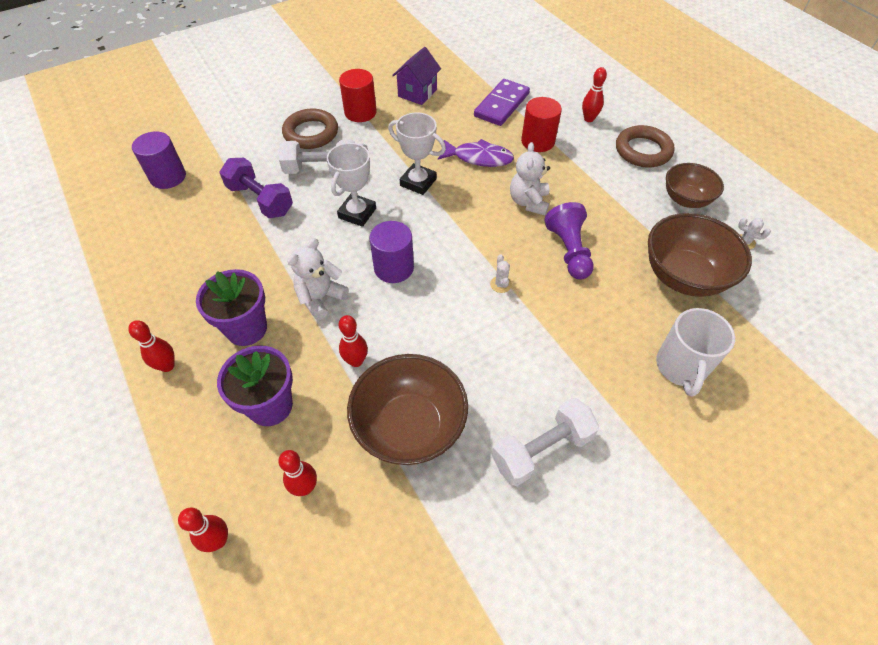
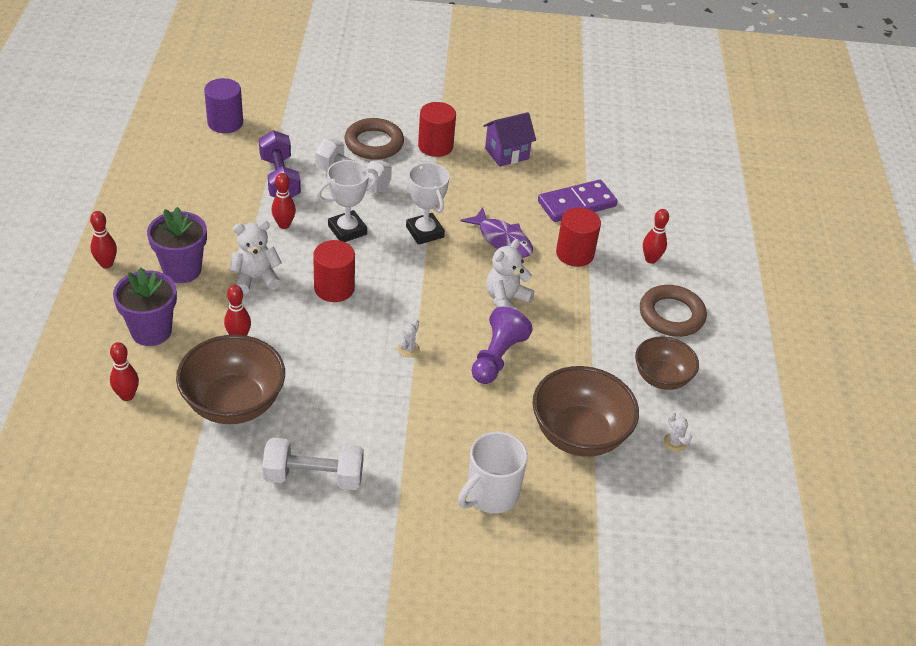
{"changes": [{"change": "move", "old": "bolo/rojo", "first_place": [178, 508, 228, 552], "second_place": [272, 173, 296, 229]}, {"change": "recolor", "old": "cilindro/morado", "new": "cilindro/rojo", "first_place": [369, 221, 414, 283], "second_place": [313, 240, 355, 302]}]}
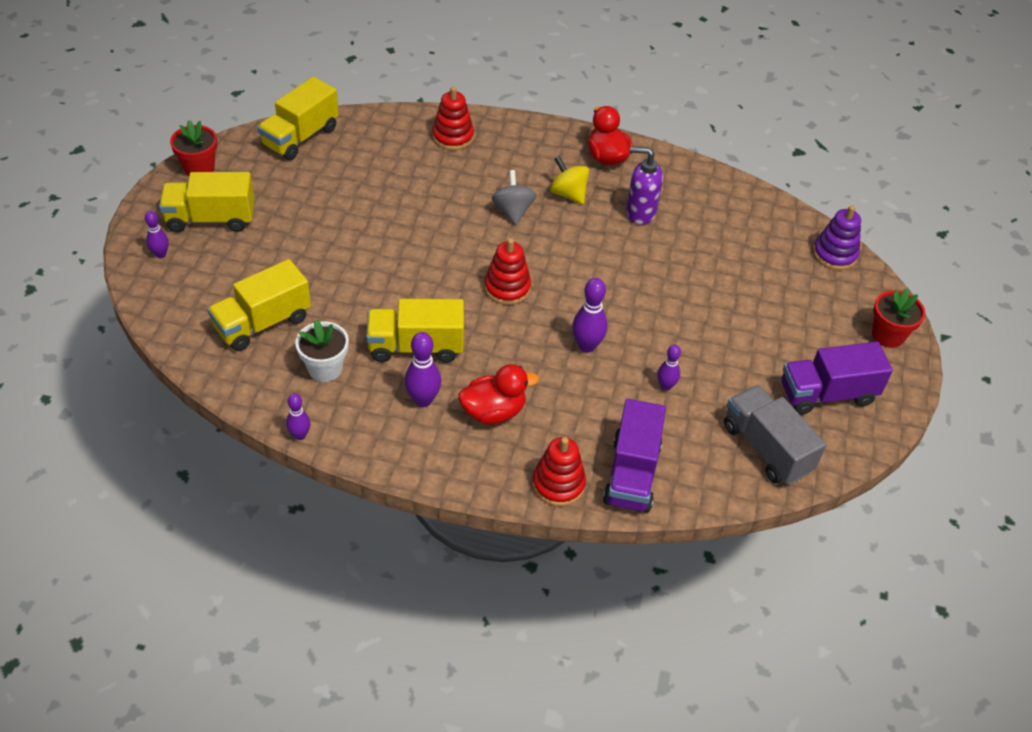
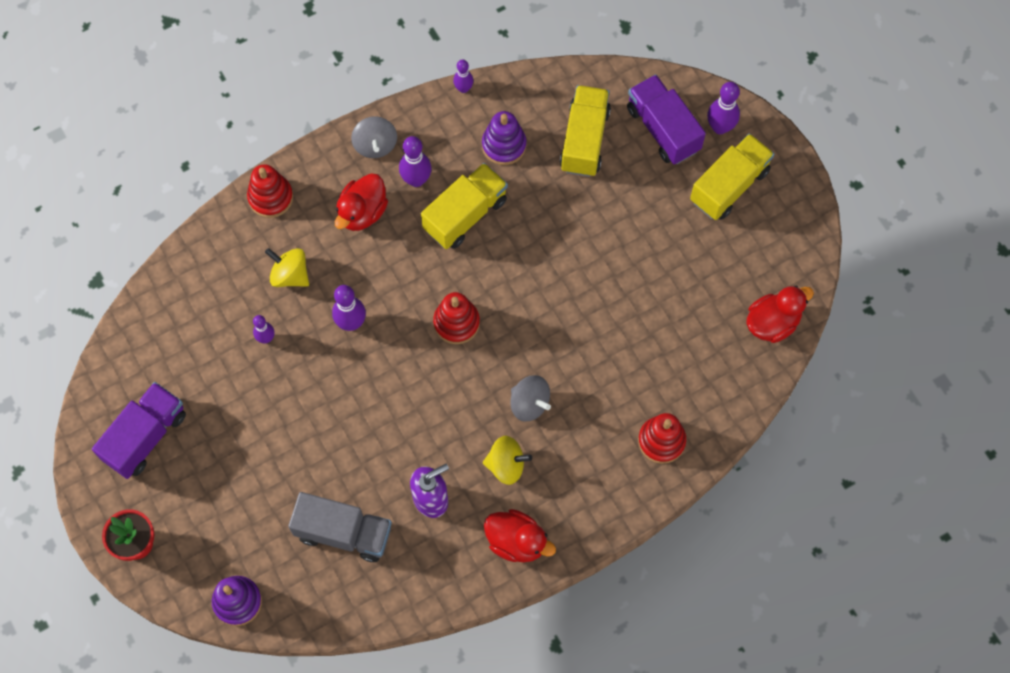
{"changes": [{"change": "resize", "old": "bolo/morado", "first_place": [145, 211, 169, 258], "second_place": [707, 82, 740, 134], "factor": 1.58}, {"change": "delete", "old": "maceta/rojo", "first_place": [170, 120, 217, 176]}, {"change": "replace", "old": "camión/amarillo", "new": "pato/rojo", "first_place": [257, 77, 339, 160], "second_place": [746, 286, 814, 343]}, {"change": "replace", "old": "maceta/blanco", "new": "juguete apilable/morado", "first_place": [295, 320, 349, 382], "second_place": [482, 111, 526, 165]}, {"change": "move", "old": "camión/morado", "first_place": [603, 399, 666, 513], "second_place": [627, 75, 706, 164]}, {"change": "move", "old": "camión/gris", "first_place": [724, 385, 826, 485], "second_place": [288, 492, 392, 562]}, {"change": "insert", "new": "peonza/amarillo", "second_place": [265, 248, 309, 287]}, {"change": "insert", "new": "peonza/gris", "second_place": [351, 116, 397, 158]}]}
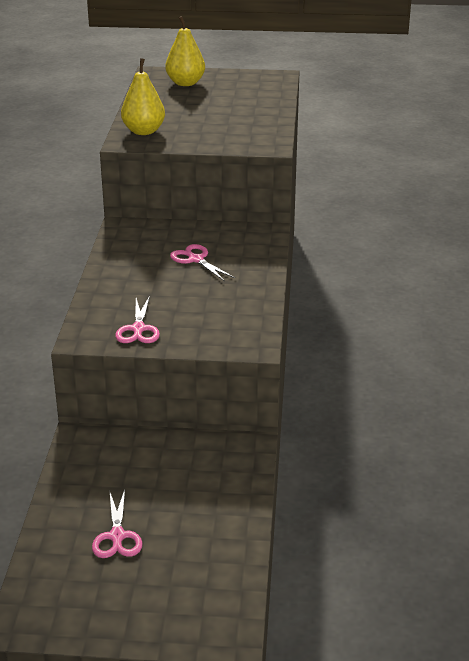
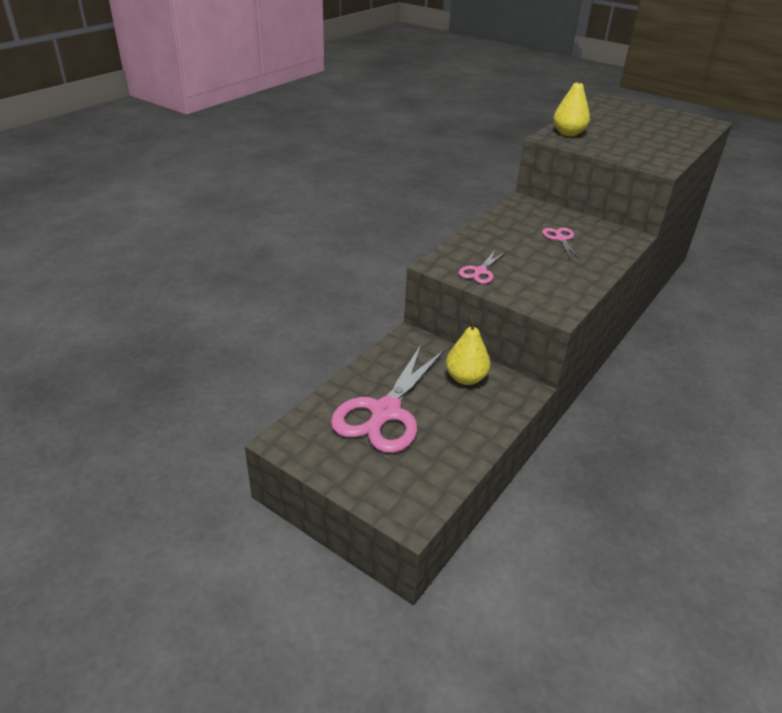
{"changes": [{"change": "resize", "old": "tijeras/rosa", "first_place": [92, 490, 142, 558], "second_place": [331, 345, 444, 453], "factor": 2.18}, {"change": "move", "old": "pera/amarillo", "first_place": [165, 16, 205, 86], "second_place": [446, 316, 490, 385]}]}
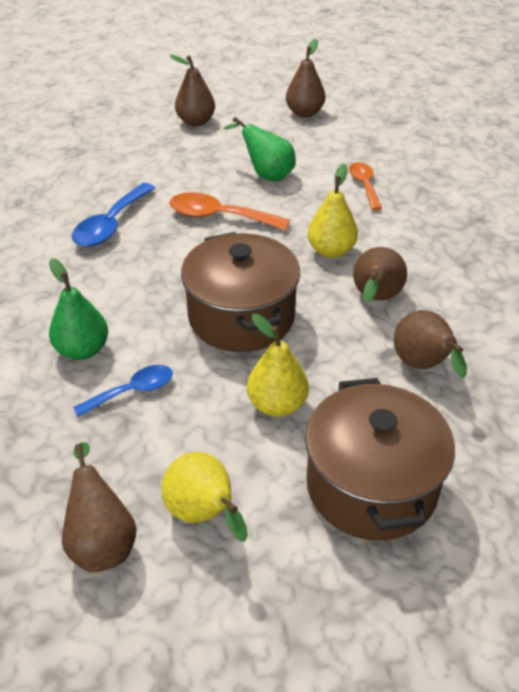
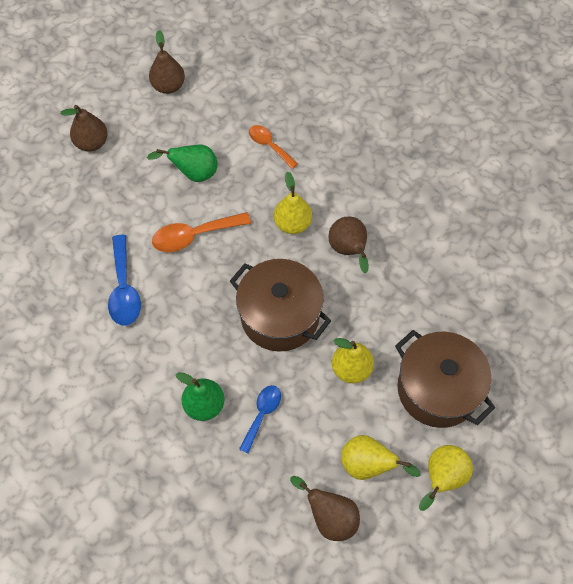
{"changes": [{"change": "delete", "old": "pera/marrón", "first_place": [394, 310, 467, 378]}, {"change": "insert", "new": "pera/amarillo", "second_place": [419, 445, 473, 511]}]}
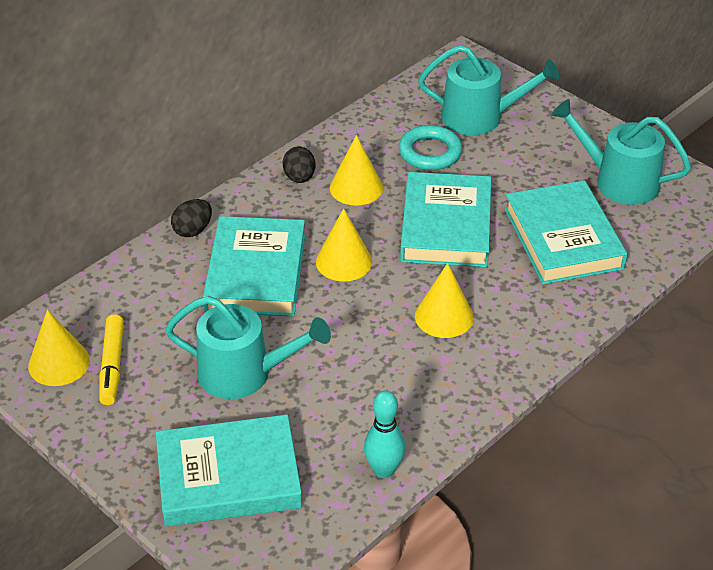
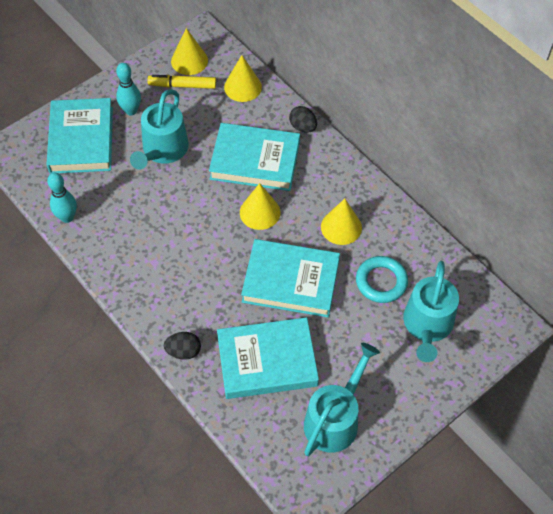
{"changes": [{"change": "move", "old": "huevo/negro", "first_place": [283, 146, 316, 183], "second_place": [164, 332, 201, 360]}, {"change": "move", "old": "cono/amarillo", "first_place": [415, 263, 474, 338], "second_place": [224, 55, 262, 102]}, {"change": "insert", "new": "bolo/turquesa", "second_place": [116, 63, 141, 115]}]}
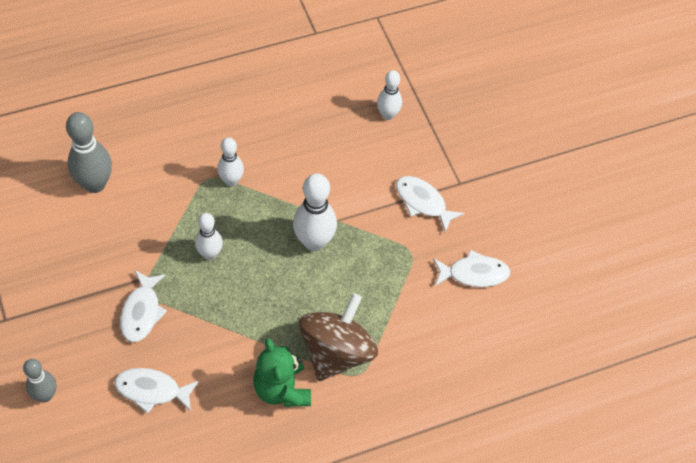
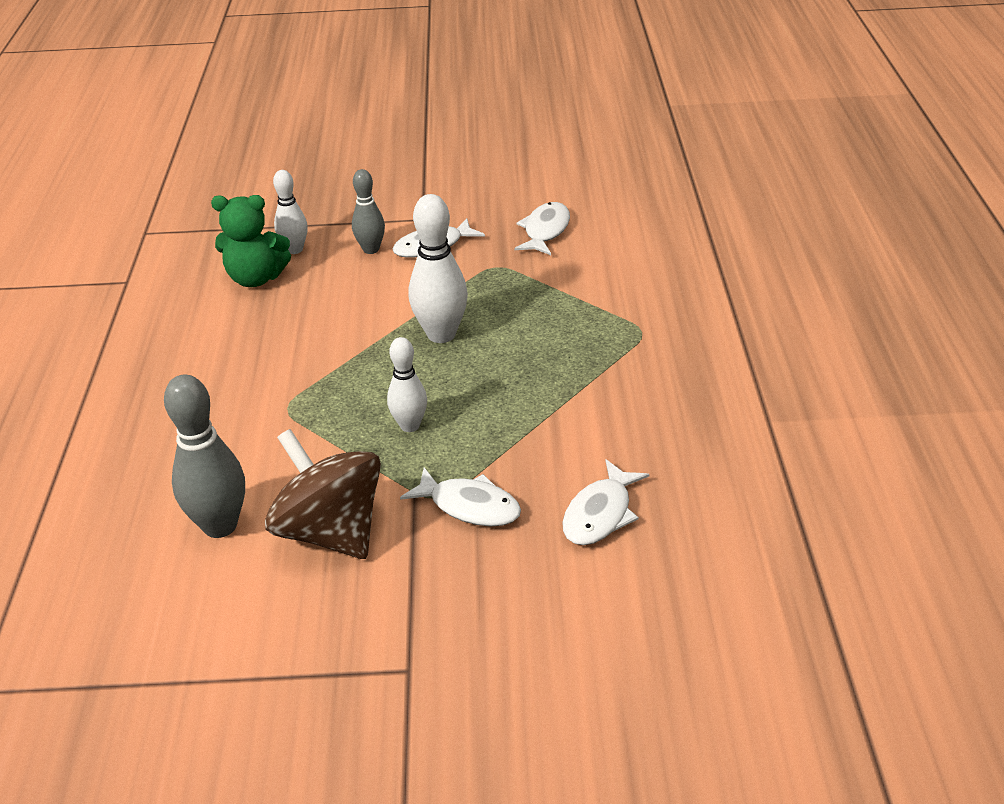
{"changes": [{"change": "move", "old": "bolo/gris", "first_place": [23, 359, 56, 402], "second_place": [352, 169, 385, 254]}, {"change": "delete", "old": "bolo/blanco", "first_place": [217, 137, 244, 186]}, {"change": "move", "old": "osito/verde", "first_place": [253, 338, 311, 407], "second_place": [211, 195, 291, 287]}, {"change": "move", "old": "peonza/marrón", "first_place": [299, 293, 378, 381], "second_place": [265, 429, 381, 559]}]}
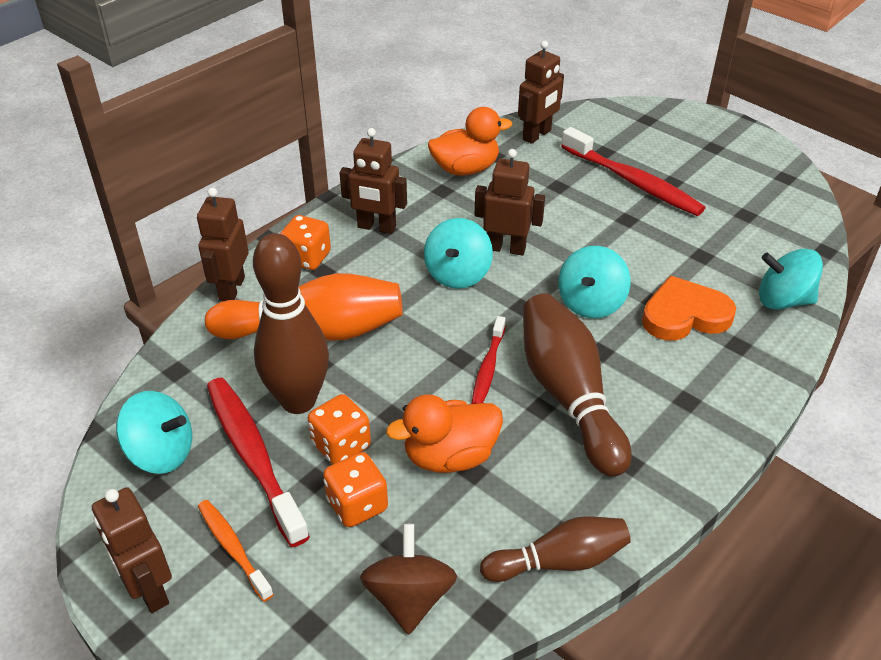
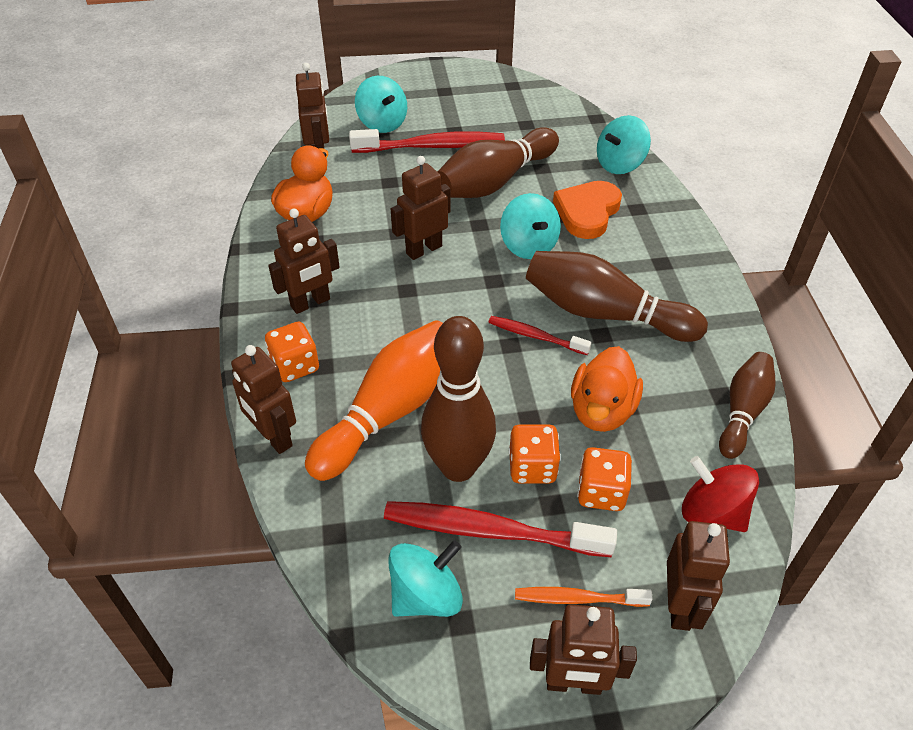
{"changes": [{"change": "recolor", "old": "peonza/marrón", "new": "peonza/rojo", "first_place": [360, 524, 457, 635], "second_place": [682, 456, 759, 532]}, {"change": "move", "old": "peonza/turquesa", "first_place": [424, 218, 493, 289], "second_place": [355, 76, 407, 133]}, {"change": "rotate", "old": "cepillo de dientes/rojo", "first_place": [472, 316, 506, 404], "second_place": [488, 316, 592, 355], "degrees": 150}, {"change": "insert", "new": "bolo/marrón", "second_place": [437, 127, 559, 198]}, {"change": "insert", "new": "robot/marrón", "second_place": [667, 521, 730, 631]}]}
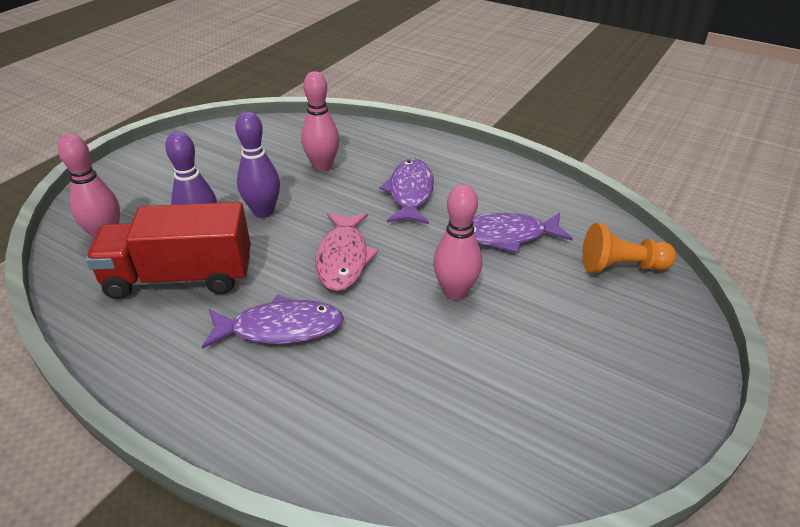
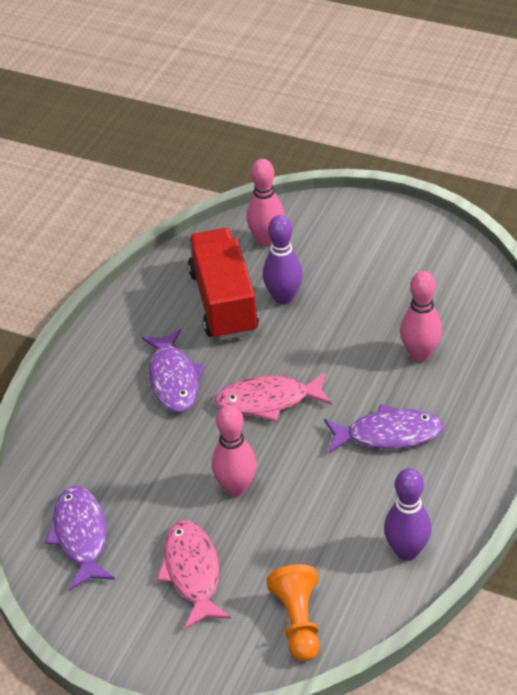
{"changes": [{"change": "move", "old": "bolo/morado", "first_place": [235, 112, 280, 218], "second_place": [384, 468, 432, 561]}, {"change": "move", "old": "pez/morado", "first_place": [472, 213, 573, 253], "second_place": [45, 486, 115, 590]}, {"change": "insert", "new": "pez/rosa", "second_place": [157, 521, 231, 630]}]}
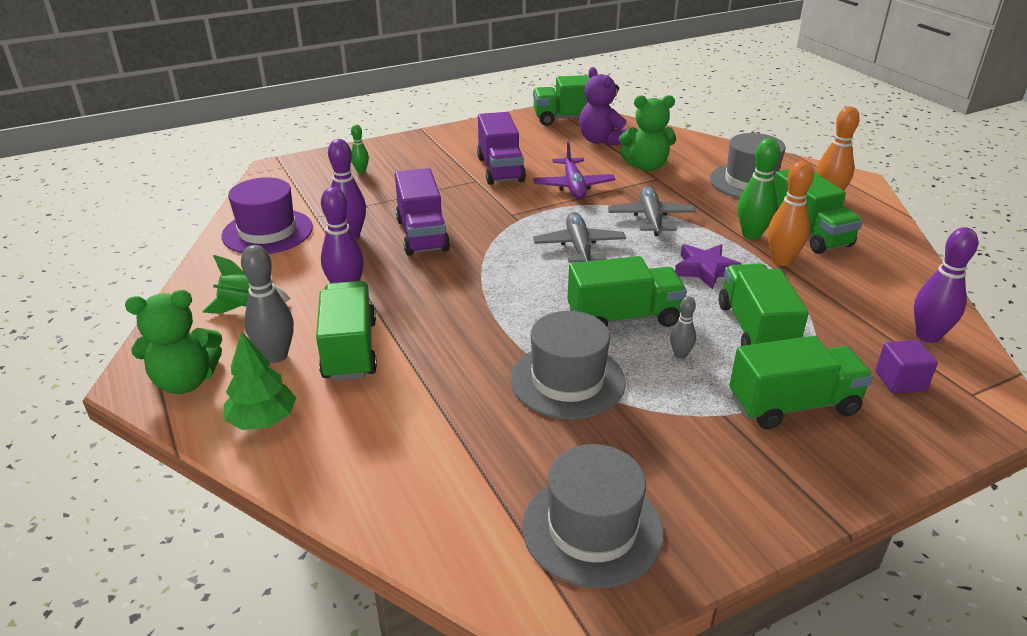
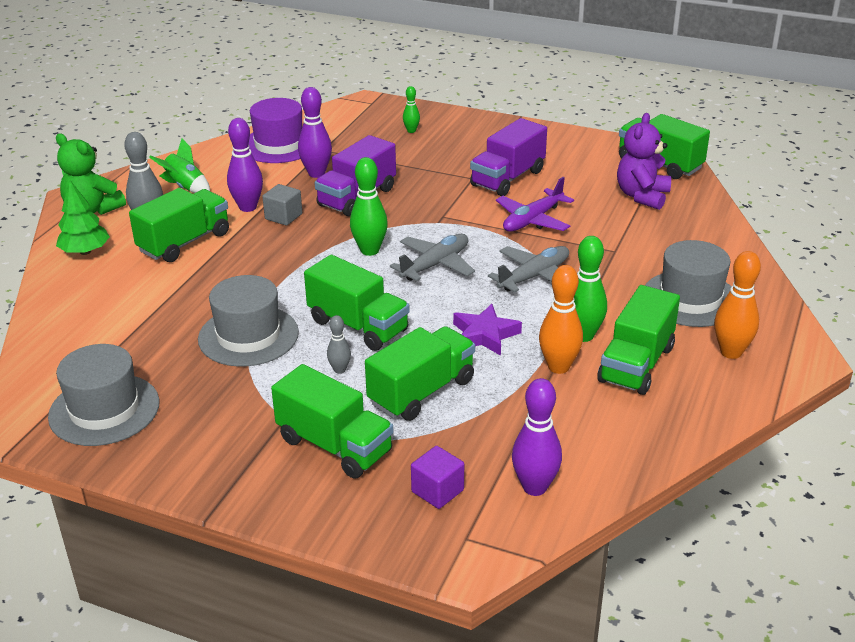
{"changes": [{"change": "delete", "old": "osito/verde", "first_place": [619, 95, 676, 171]}, {"change": "insert", "new": "cubo/gris", "second_place": [262, 184, 302, 226]}, {"change": "insert", "new": "bolo/verde", "second_place": [350, 157, 388, 256]}]}
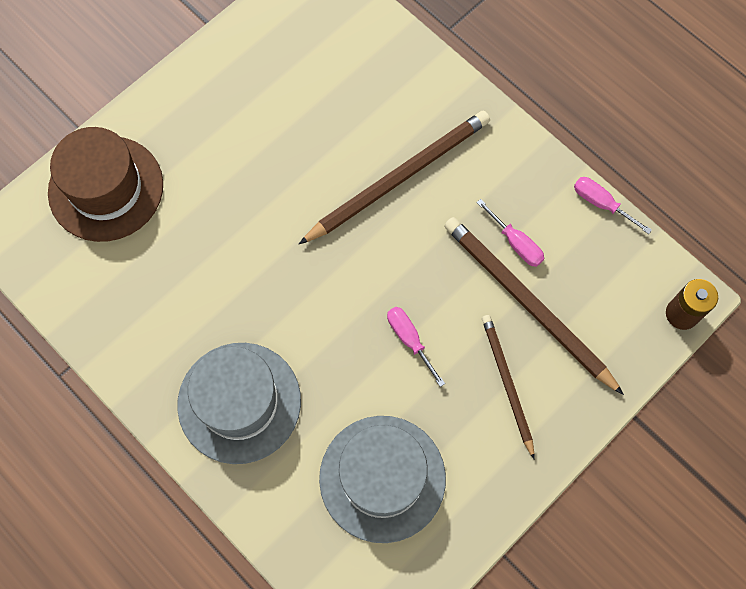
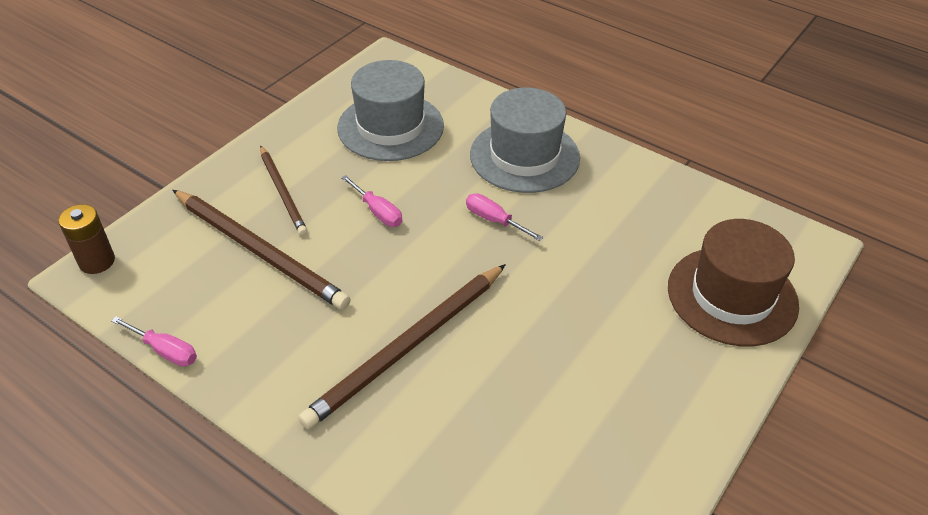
{"changes": [{"change": "move", "old": "destornillador/rosa", "first_place": [477, 199, 544, 267], "second_place": [466, 193, 543, 241]}]}
